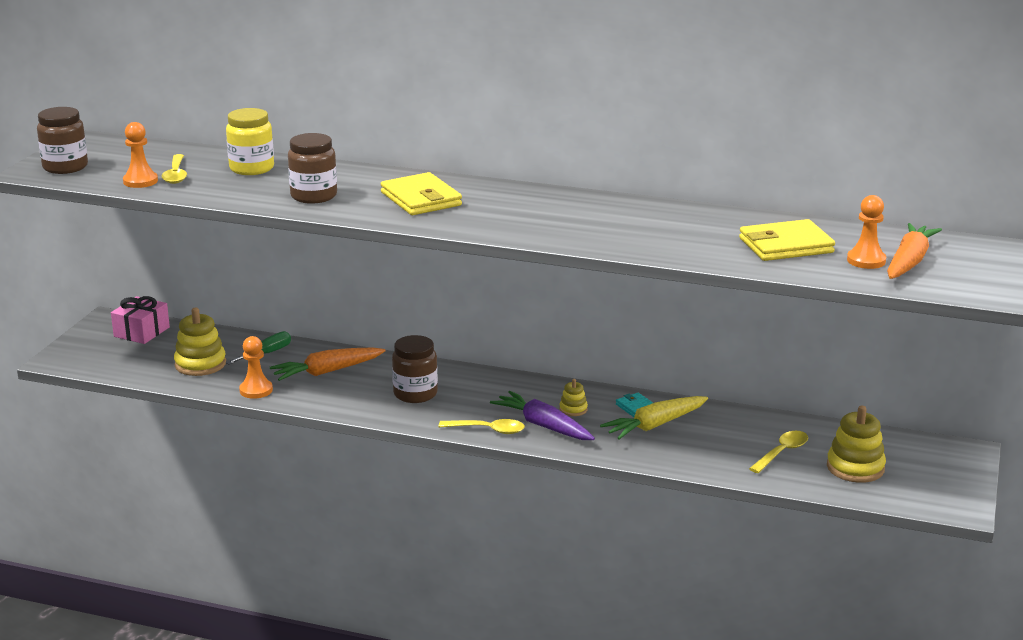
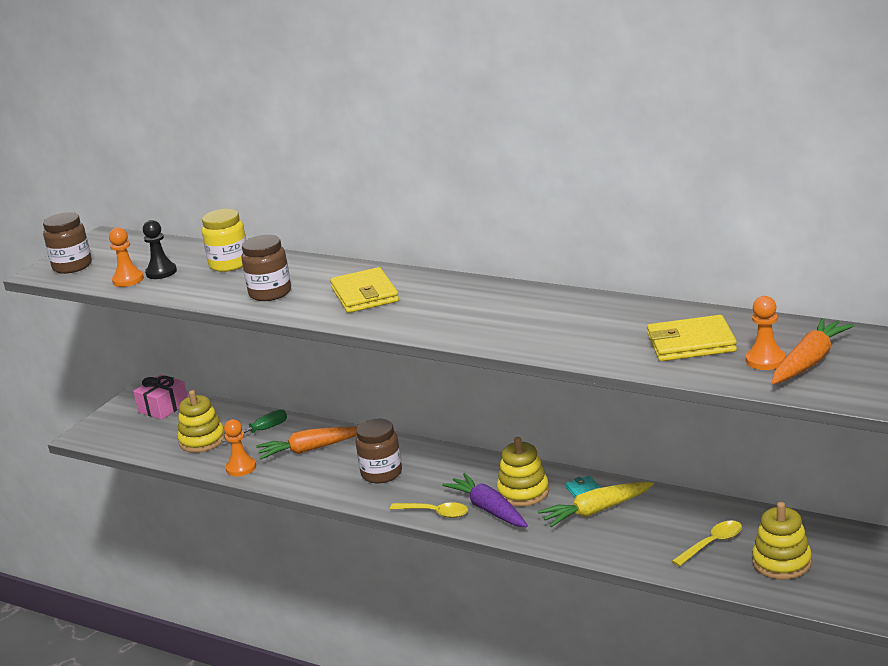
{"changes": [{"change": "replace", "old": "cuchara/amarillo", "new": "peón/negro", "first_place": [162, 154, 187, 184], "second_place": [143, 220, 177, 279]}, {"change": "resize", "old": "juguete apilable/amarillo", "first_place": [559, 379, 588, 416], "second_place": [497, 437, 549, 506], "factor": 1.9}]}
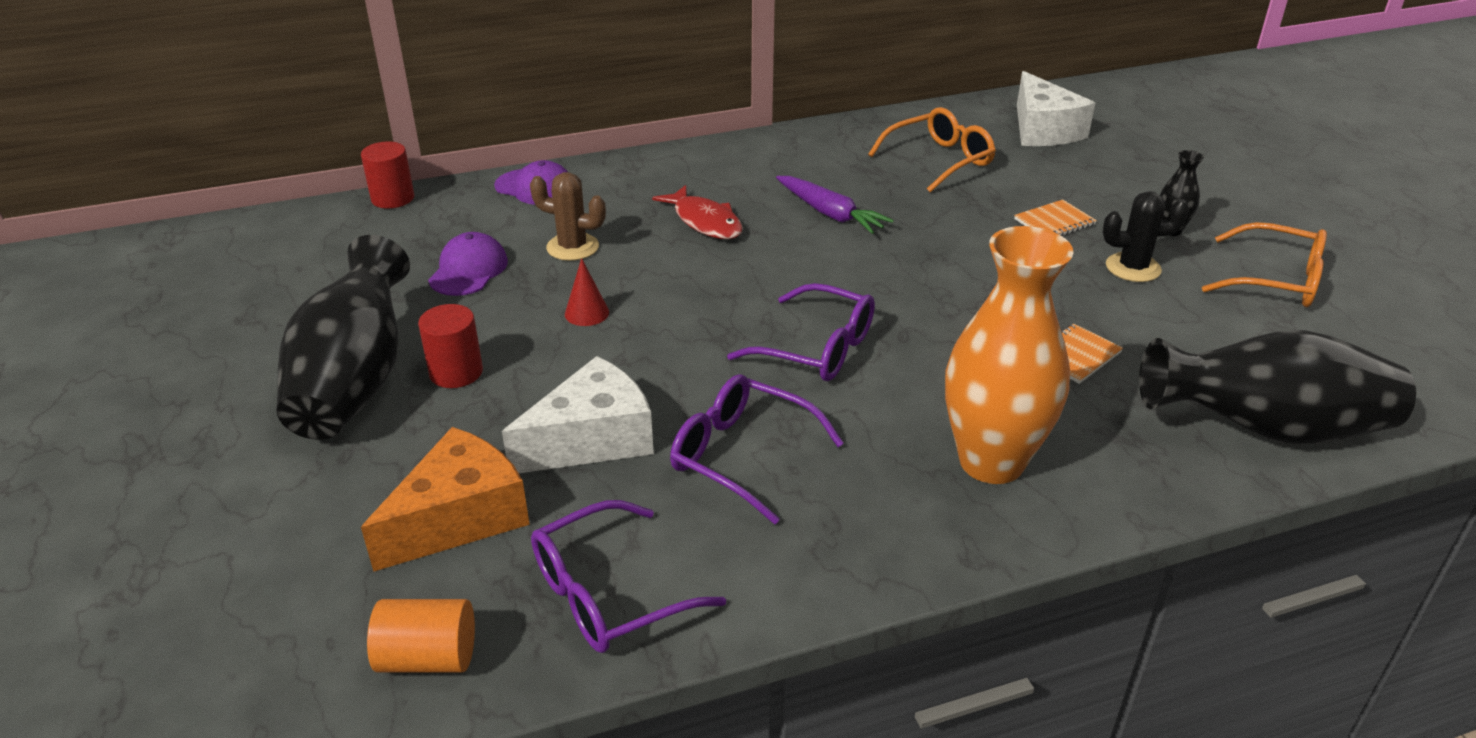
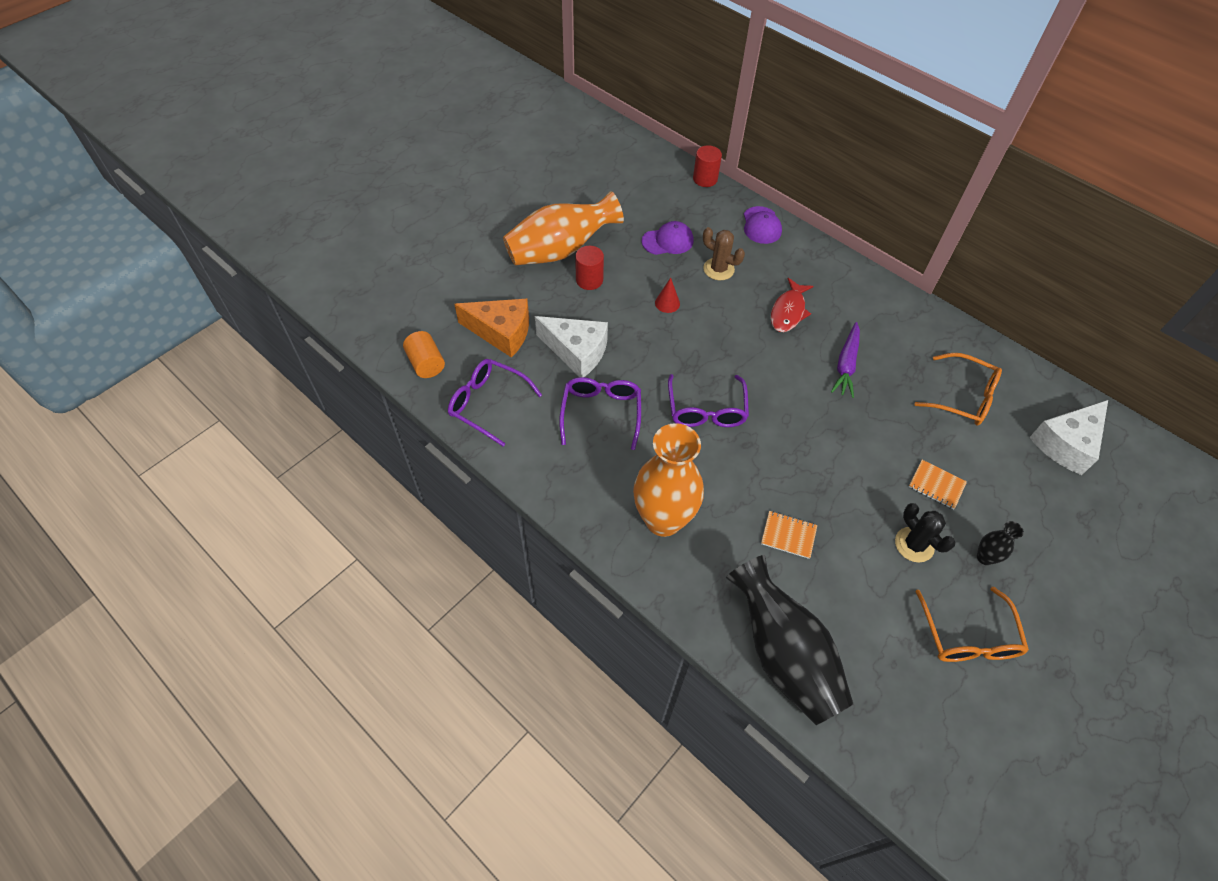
{"changes": [{"change": "recolor", "old": "florero/negro", "new": "florero/naranja", "first_place": [277, 235, 410, 440], "second_place": [503, 191, 624, 265]}, {"change": "rotate", "old": "cactus/marrón", "first_place": [530, 172, 606, 261], "second_place": [703, 227, 745, 280], "degrees": -45}]}
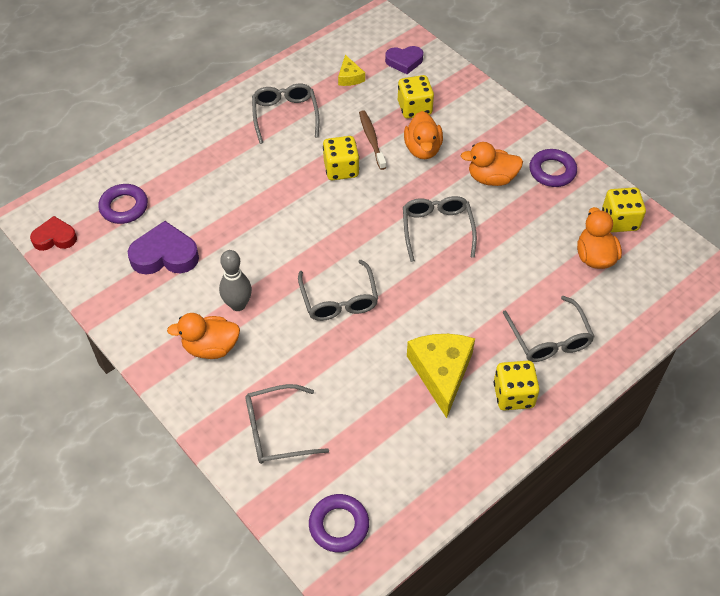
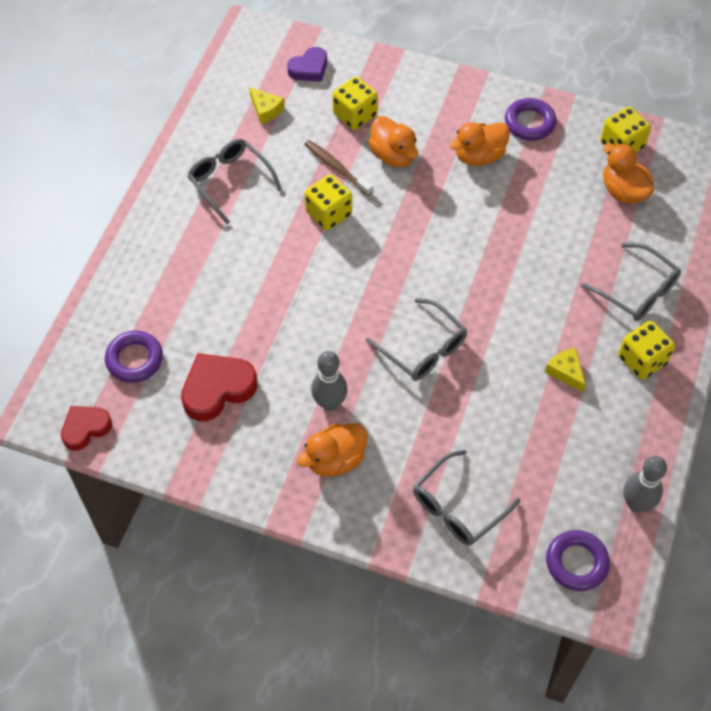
{"changes": [{"change": "recolor", "old": "corazón/morado", "new": "corazón/rojo", "first_place": [128, 221, 199, 275], "second_place": [181, 353, 257, 421]}, {"change": "delete", "old": "gafas/gris", "first_place": [403, 196, 477, 262]}, {"change": "resize", "old": "queso/amarillo", "first_place": [407, 334, 475, 418], "second_place": [545, 348, 586, 392], "factor": 0.51}, {"change": "insert", "new": "bolo/gris", "second_place": [624, 456, 667, 512]}]}
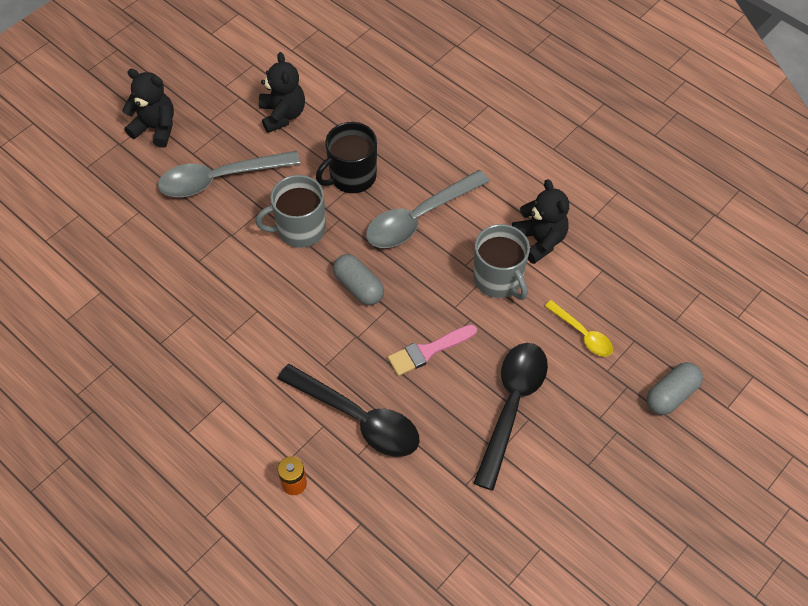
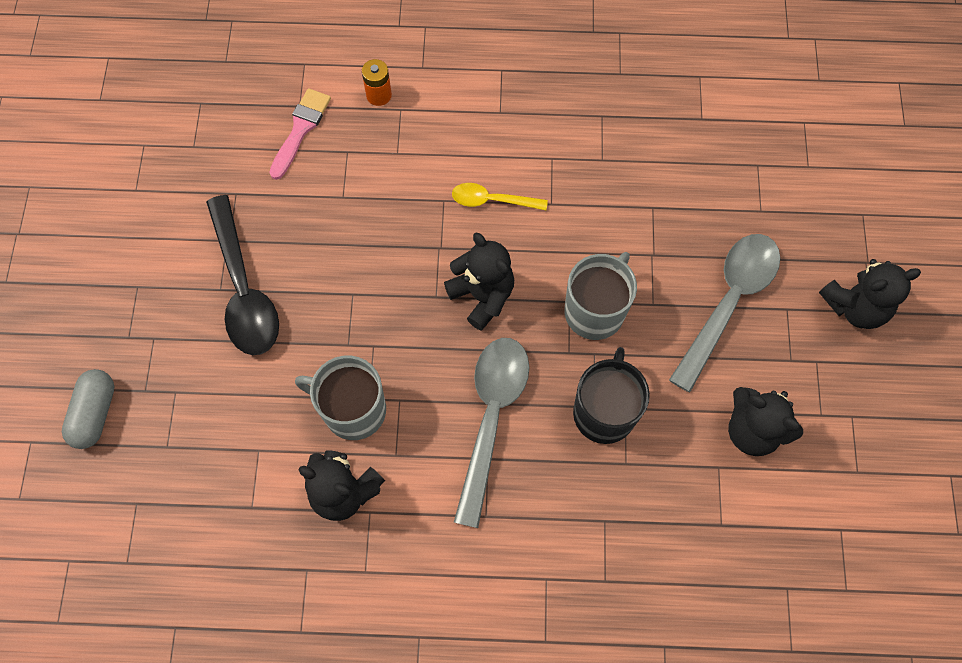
{"changes": [{"change": "delete", "old": "cuchara/negro", "first_place": [277, 364, 419, 457]}, {"change": "replace", "old": "cápsula/gris", "new": "osito/negro", "first_place": [333, 254, 384, 305], "second_place": [444, 233, 514, 331]}, {"change": "move", "old": "pincel/rosa", "first_place": [388, 324, 477, 376], "second_place": [269, 88, 331, 180]}, {"change": "move", "old": "cuchara/amarillo", "first_place": [545, 300, 613, 357], "second_place": [452, 183, 548, 210]}]}
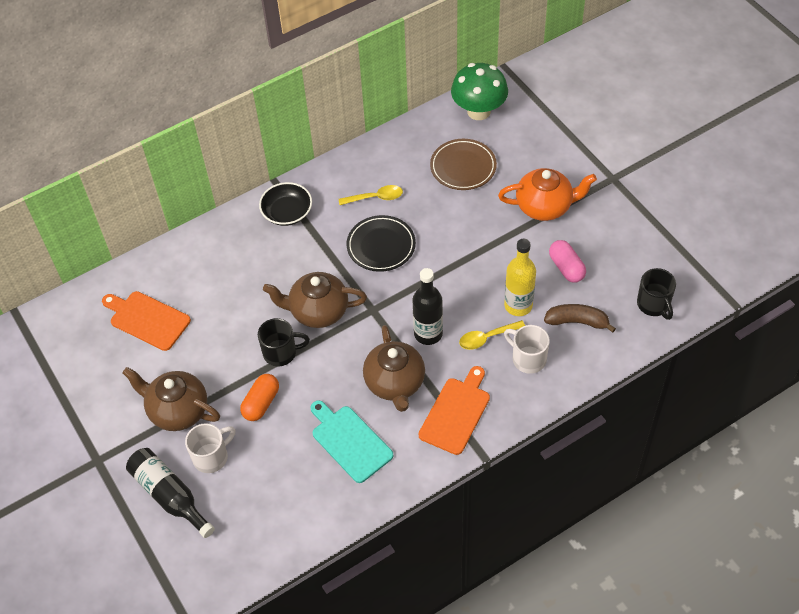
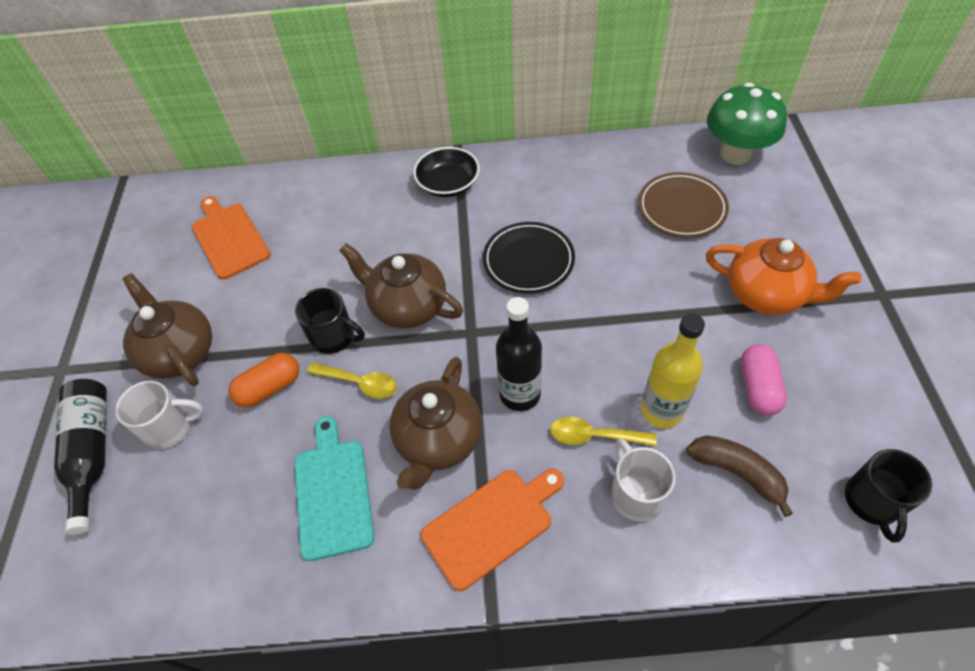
{"changes": [{"change": "move", "old": "cuchara/amarillo", "first_place": [339, 185, 403, 205], "second_place": [307, 362, 397, 399]}]}
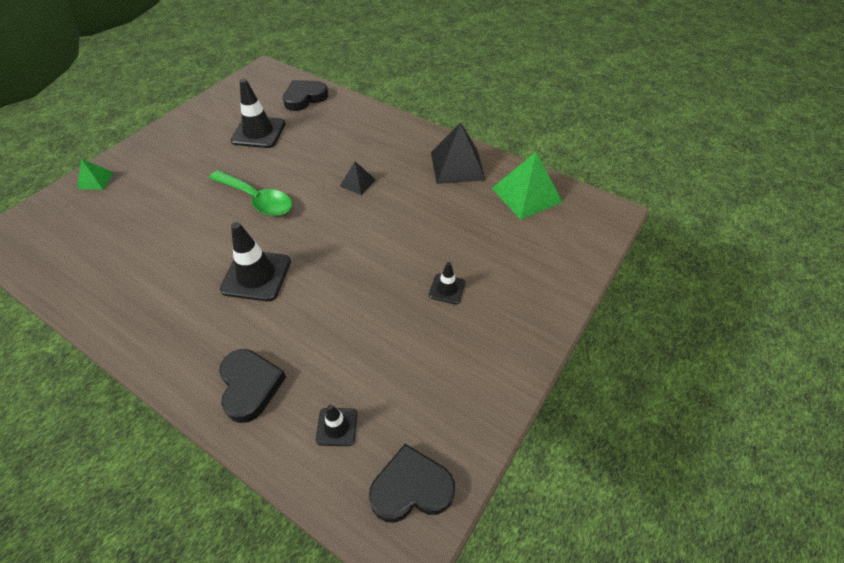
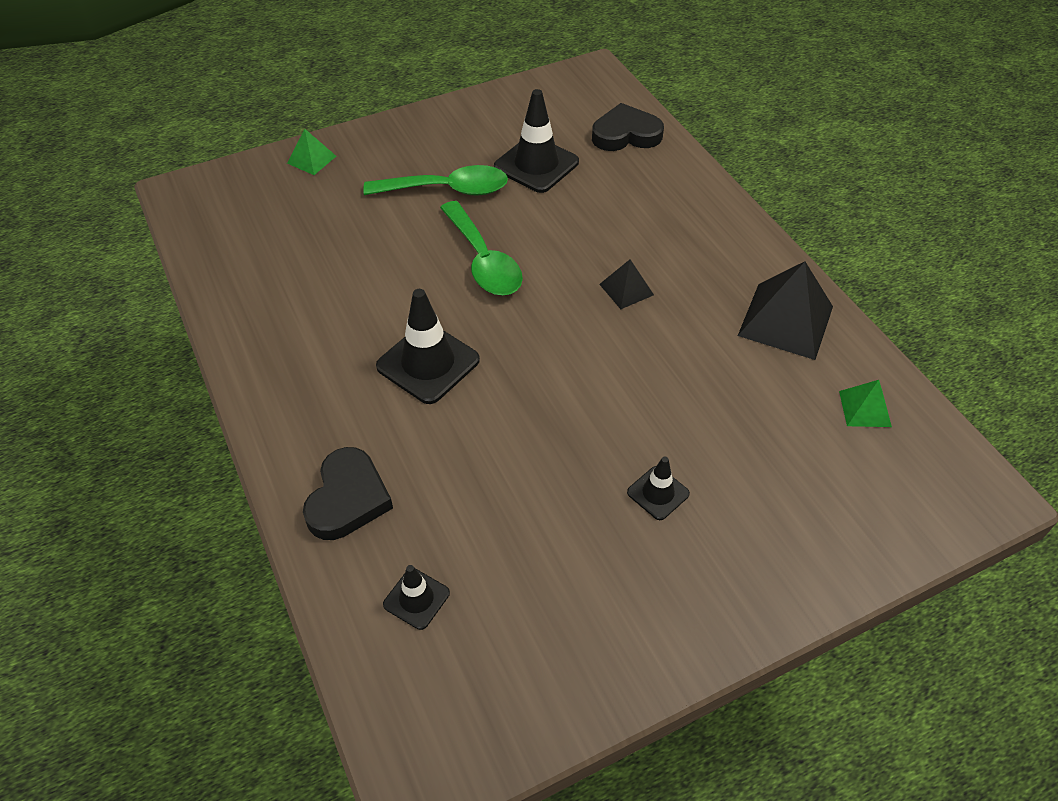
{"changes": [{"change": "delete", "old": "corazón/negro", "first_place": [369, 444, 455, 523]}, {"change": "resize", "old": "pirámide/verde", "first_place": [492, 152, 562, 220], "second_place": [839, 380, 892, 427], "factor": 0.53}, {"change": "insert", "new": "cuchara/verde", "second_place": [363, 165, 508, 196]}]}
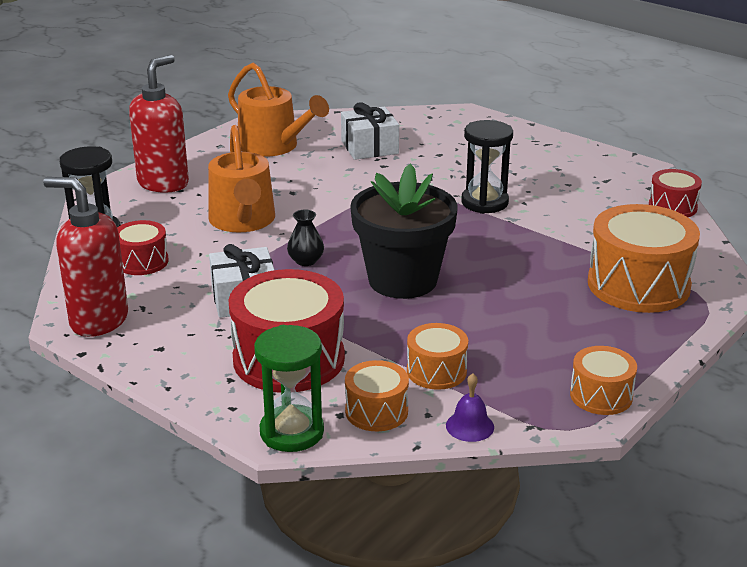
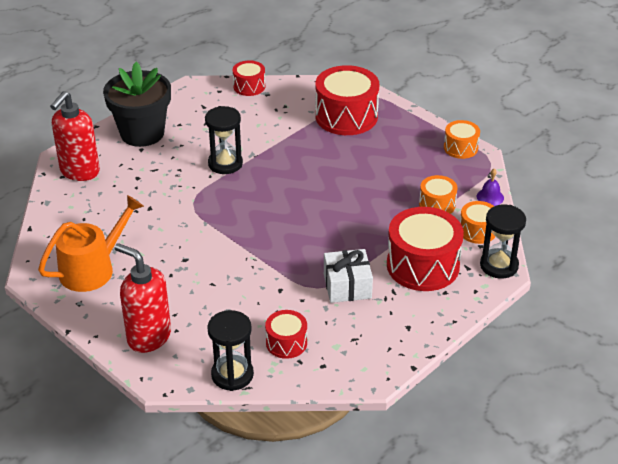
{"changes": [{"change": "move", "old": "dispensador de jabón/rojo", "first_place": [43, 177, 128, 337], "second_place": [50, 91, 100, 181]}, {"change": "delete", "old": "regadera/naranja", "first_place": [208, 125, 275, 232]}, {"change": "recolor", "old": "reloj de arena/verde", "new": "reloj de arena/negro", "first_place": [254, 325, 324, 452], "second_place": [480, 205, 526, 279]}, {"change": "delete", "old": "florero/negro", "first_place": [287, 210, 324, 266]}, {"change": "delete", "old": "regalo/blanco", "first_place": [341, 103, 399, 160]}, {"change": "move", "old": "maceta/negro", "first_place": [350, 163, 457, 299], "second_place": [103, 62, 171, 147]}, {"change": "recolor", "old": "tambor/naranja", "new": "tambor/rojo", "first_place": [588, 204, 700, 313], "second_place": [315, 65, 379, 135]}]}
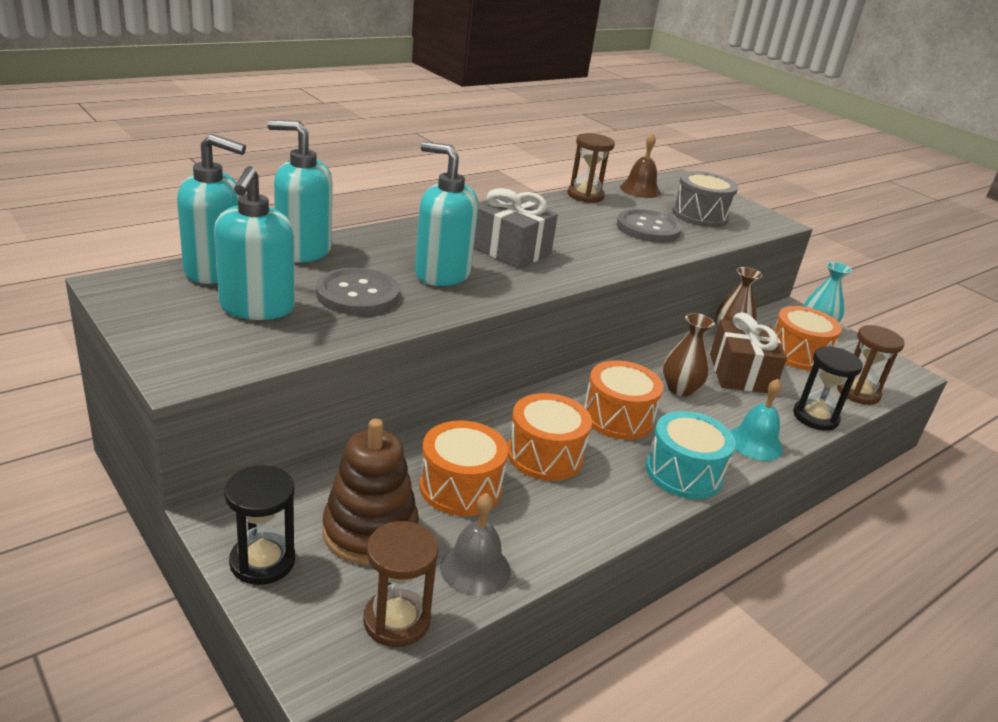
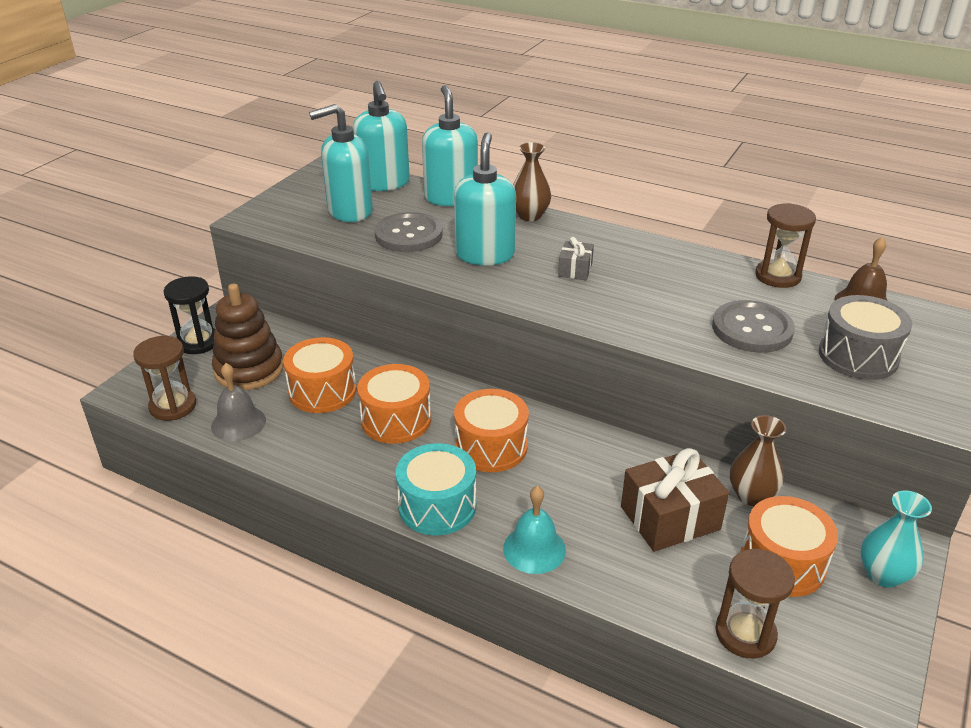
{"changes": [{"change": "resize", "old": "regalo/gris", "first_place": [474, 188, 558, 269], "second_place": [558, 237, 594, 280], "factor": 0.52}, {"change": "move", "old": "florero/marrón", "first_place": [663, 313, 714, 397], "second_place": [513, 142, 551, 221]}, {"change": "delete", "old": "reloj de arena/negro", "first_place": [793, 346, 863, 431]}]}
